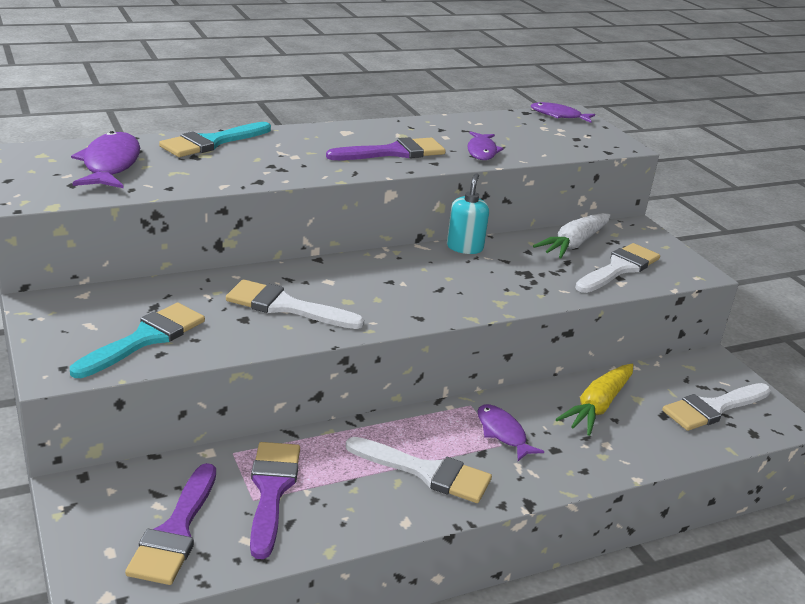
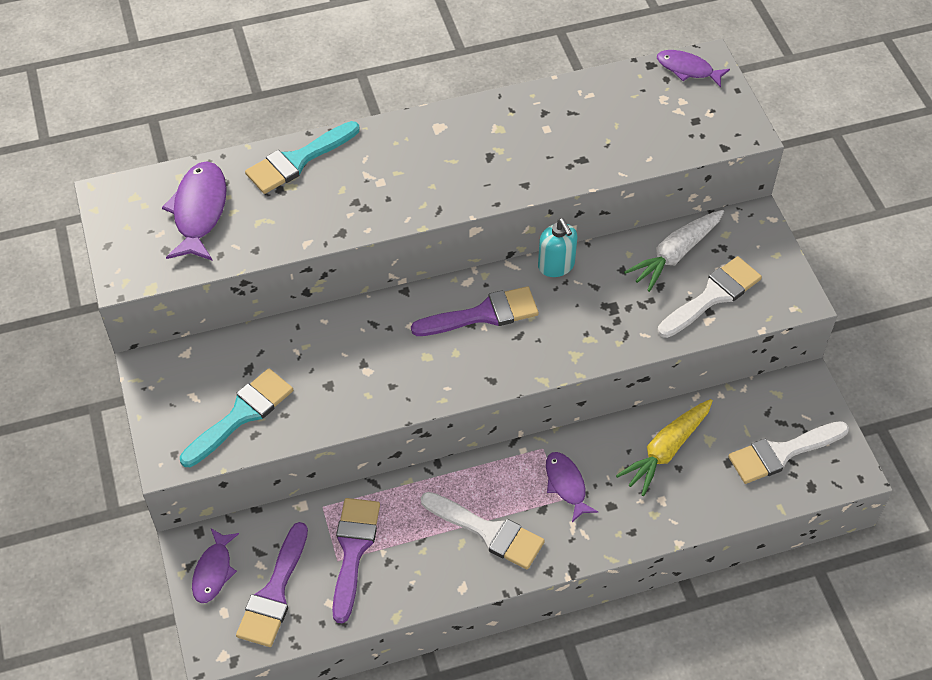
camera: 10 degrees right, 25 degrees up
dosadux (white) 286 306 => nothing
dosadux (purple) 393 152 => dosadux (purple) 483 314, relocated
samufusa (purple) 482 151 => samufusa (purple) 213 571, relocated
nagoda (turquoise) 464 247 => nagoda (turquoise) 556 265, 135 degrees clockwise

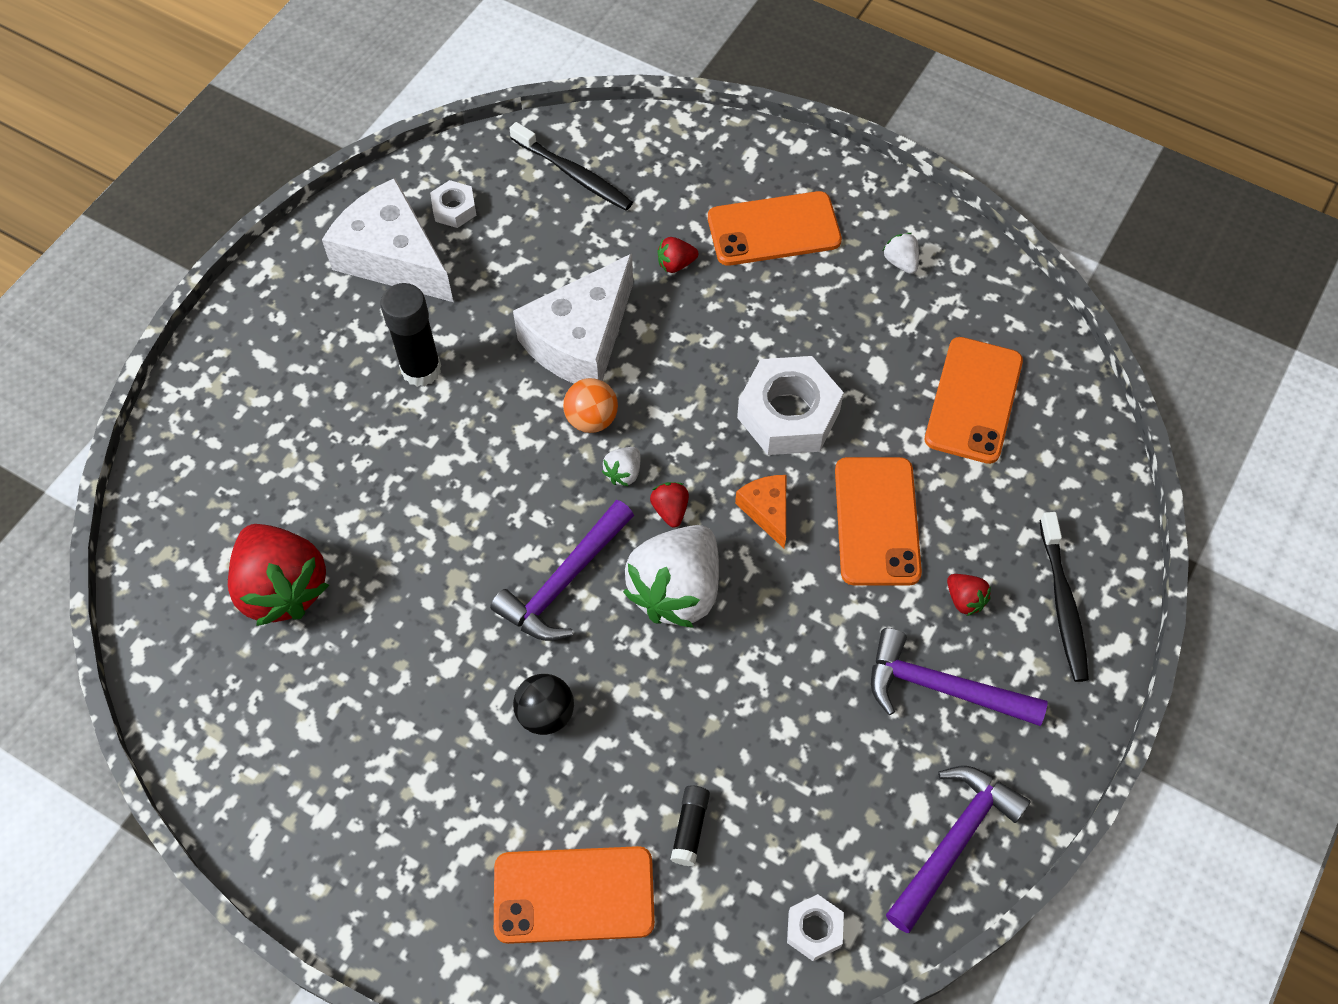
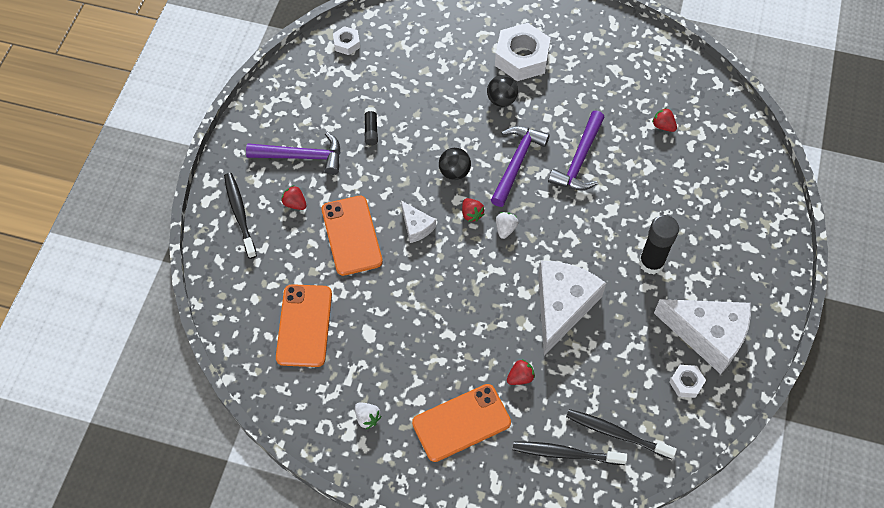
camera: 165 degrees right, 0 degrees up
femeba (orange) 574 895 => nothing
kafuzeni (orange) 591 419 => nothing
nothing => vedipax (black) 565 453
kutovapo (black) 690 828 => kutovapo (black) 371 130, relocated
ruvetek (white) 788 414 => ruvetek (white) 521 58, relocated
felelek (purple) 953 842 => felelek (purple) 579 160, relocated
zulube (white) 676 591 => kafuzeni (black) 454 172
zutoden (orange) 767 511 => zutoden (white) 416 227
zulube (red) 282 588 => zulube (red) 663 126, x0.42

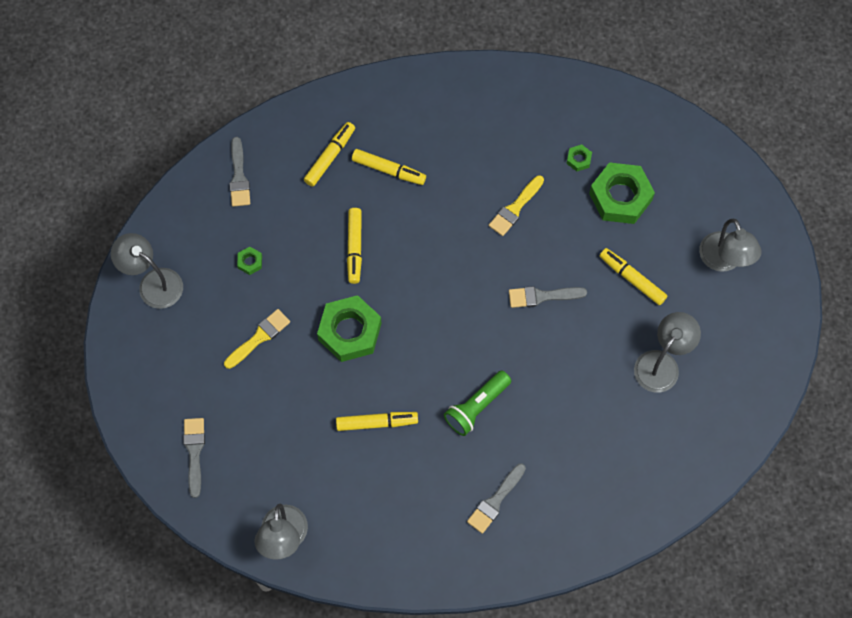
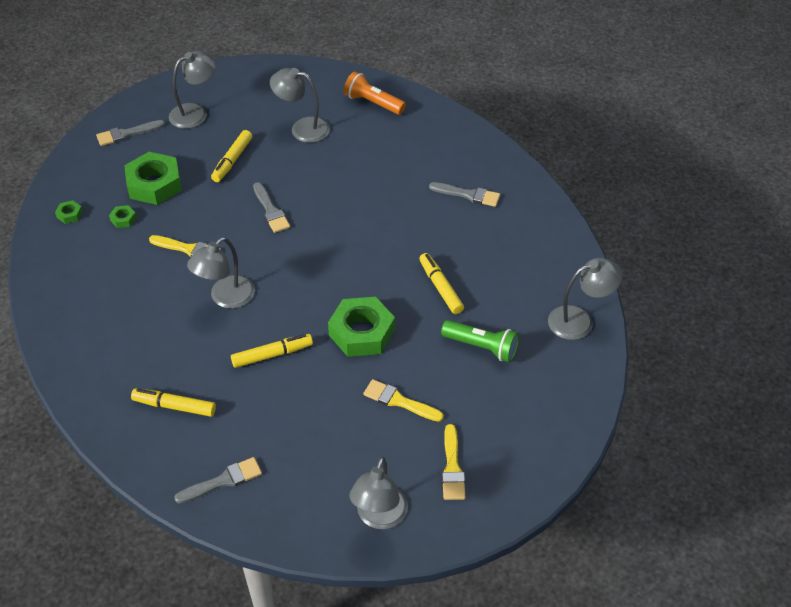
camera: 110 degrees left, 20 degrees down
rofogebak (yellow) 388 170 => nothing
nothing => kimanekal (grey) 225 298
nothing => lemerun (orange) 373 103
nothing => dosadux (yellow) 452 467
dosadux (grey) 194 452 => dosadux (grey) 127 134, relocated
ruvetek (green) 250 262 => ruvetek (green) 69 214, relocated
lemerun (green) 476 407 => lemerun (green) 482 347, relocated

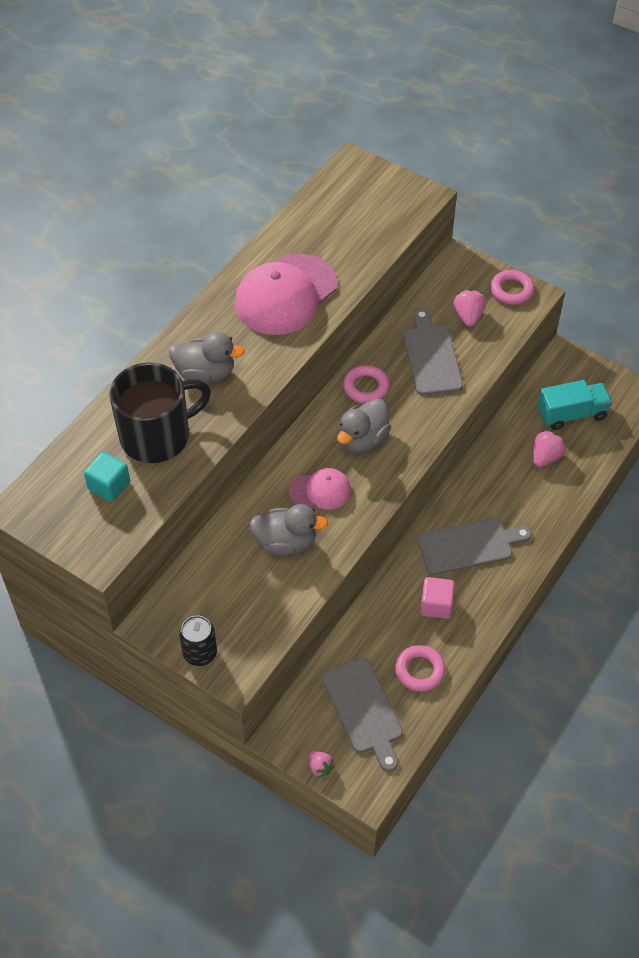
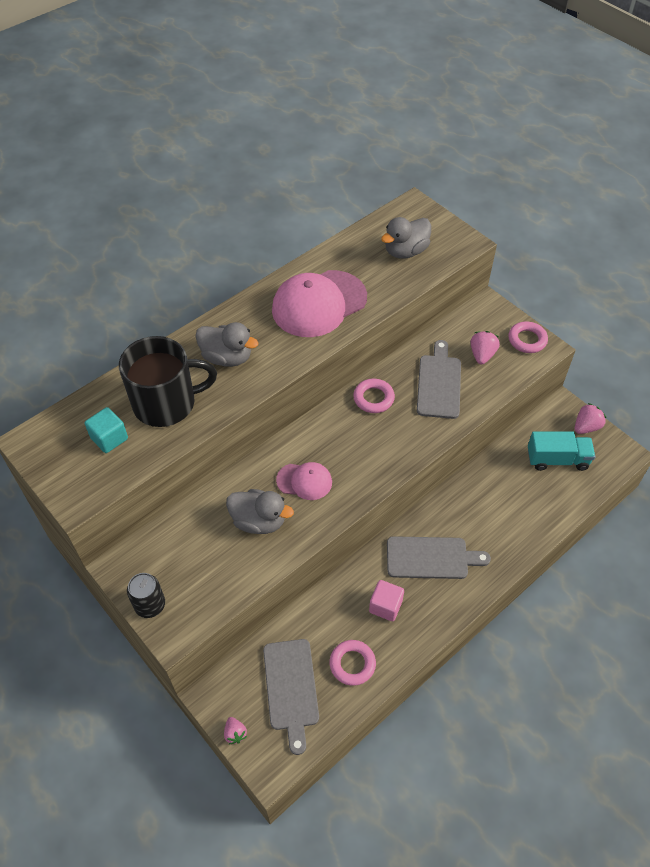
camera: 15 degrees right, 0 degrees up
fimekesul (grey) 362 440 => fimekesul (grey) 405 251, relocated
zulube (pink) 545 457 => zulube (pink) 586 427, relocated

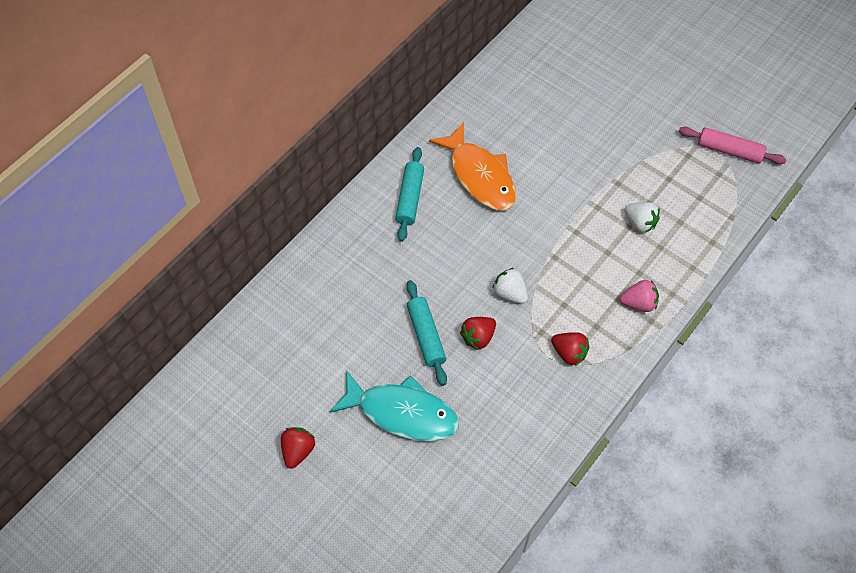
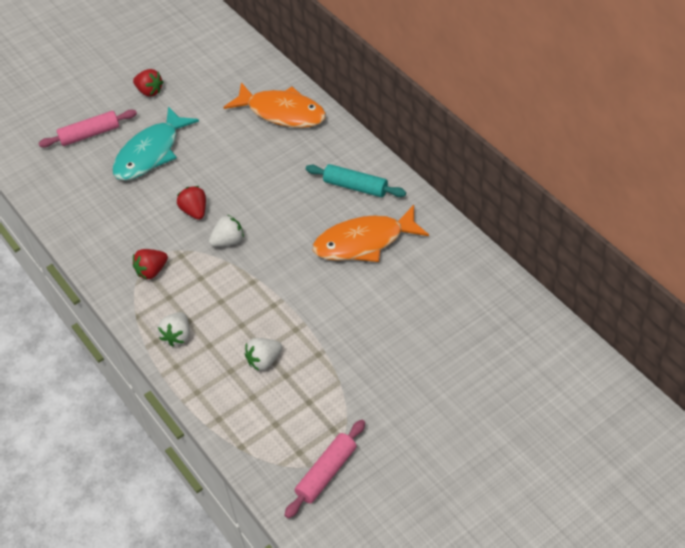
camera: 110 degrees right, 10 degrees down
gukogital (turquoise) 426 336 => nothing
nothing => gukogital (pink) 90 134
nothing => samufusa (orange) 282 112
zulube (pink) 638 303 => zulube (white) 177 336

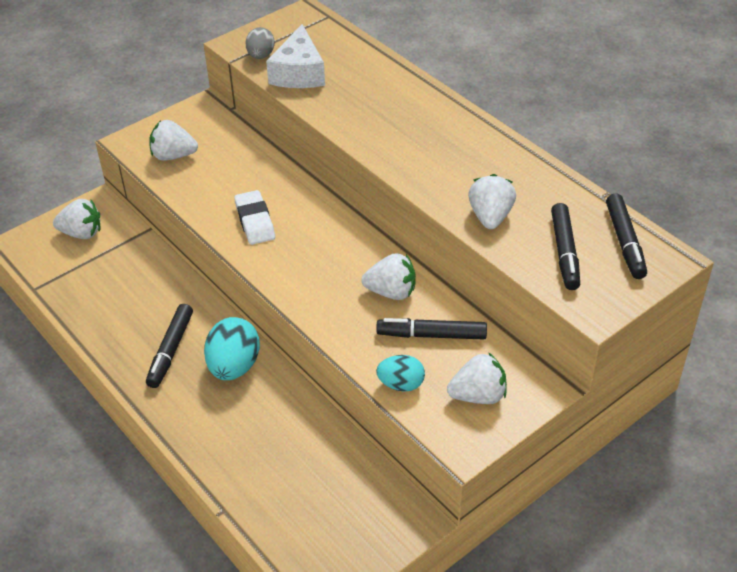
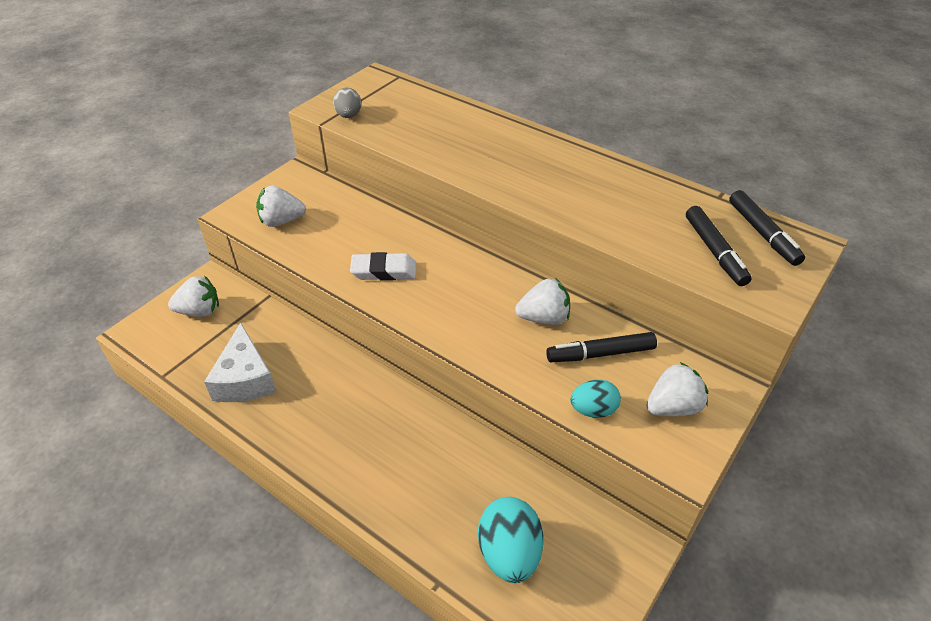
camera: 15 degrees left, 0 degrees up
rofogebak (black) 170 350 => nothing
zulube (white) 490 217 => nothing
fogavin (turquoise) 234 366 => fogavin (turquoise) 509 553, relocated
zutoden (white) 298 73 => zutoden (white) 245 379, relocated
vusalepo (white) 255 221 => vusalepo (white) 384 271, 60 degrees counterclockwise

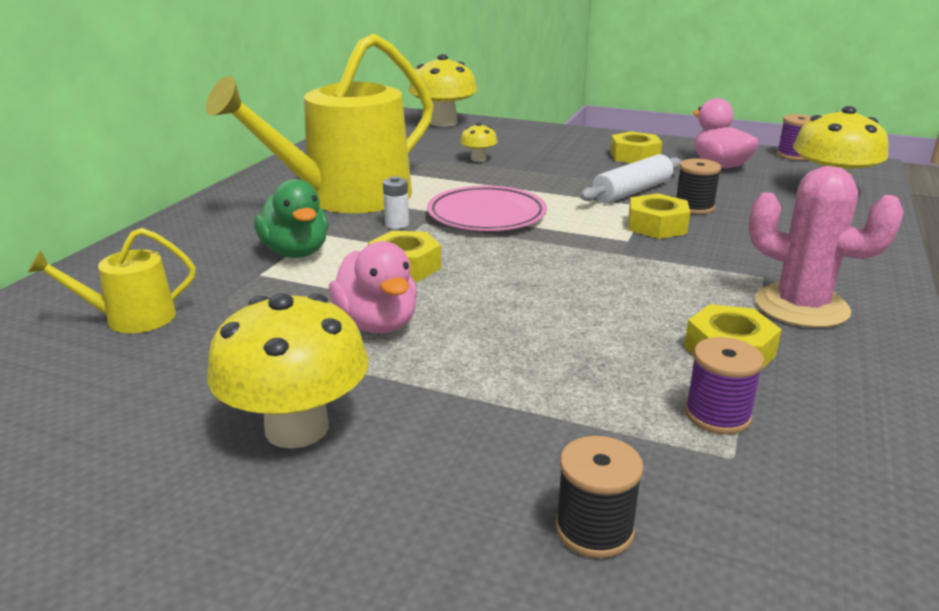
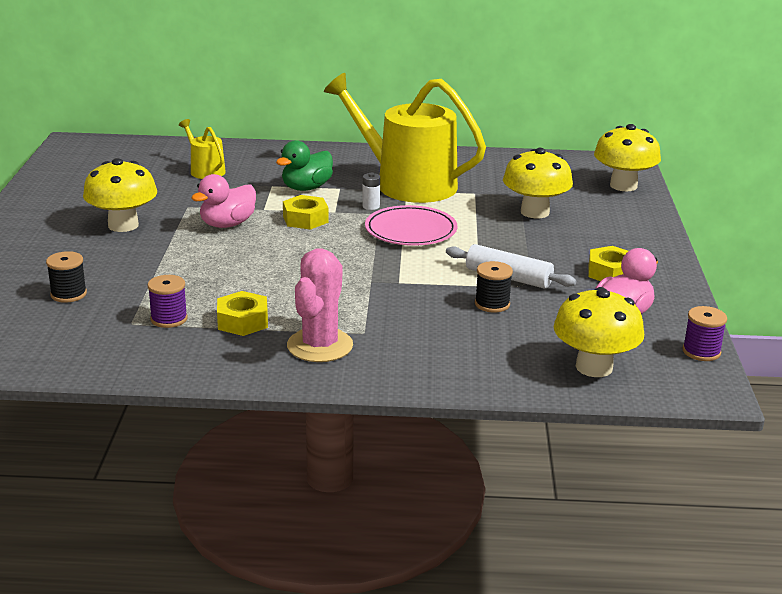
camera: 70 degrees right, 0 degrees up
ruvetek (yellow) 657 226 => nothing
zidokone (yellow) 478 159 => zidokone (yellow) 535 212, x2.08

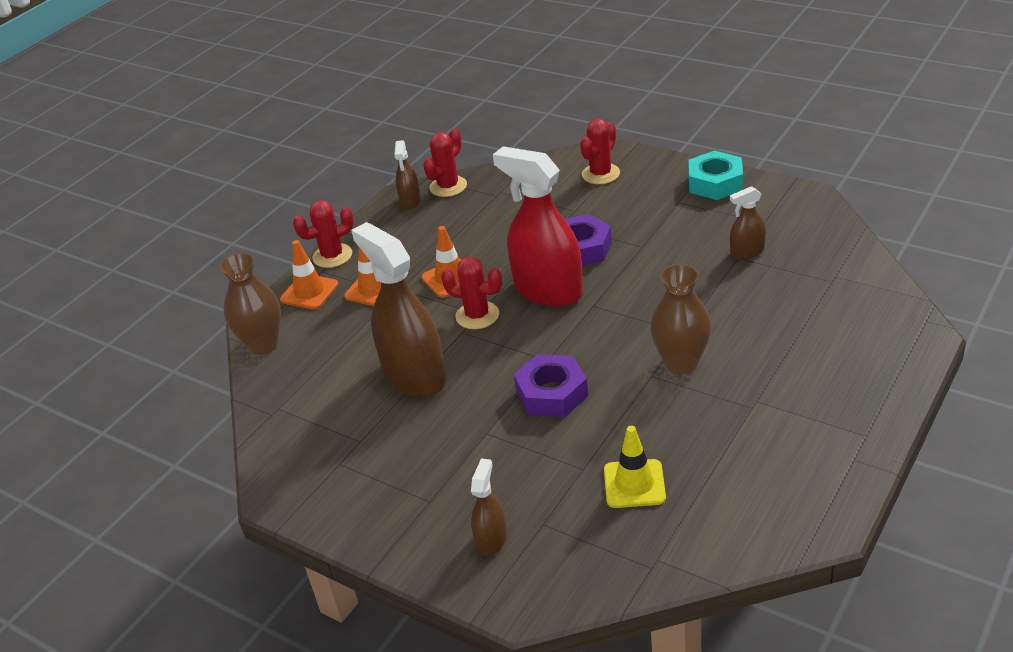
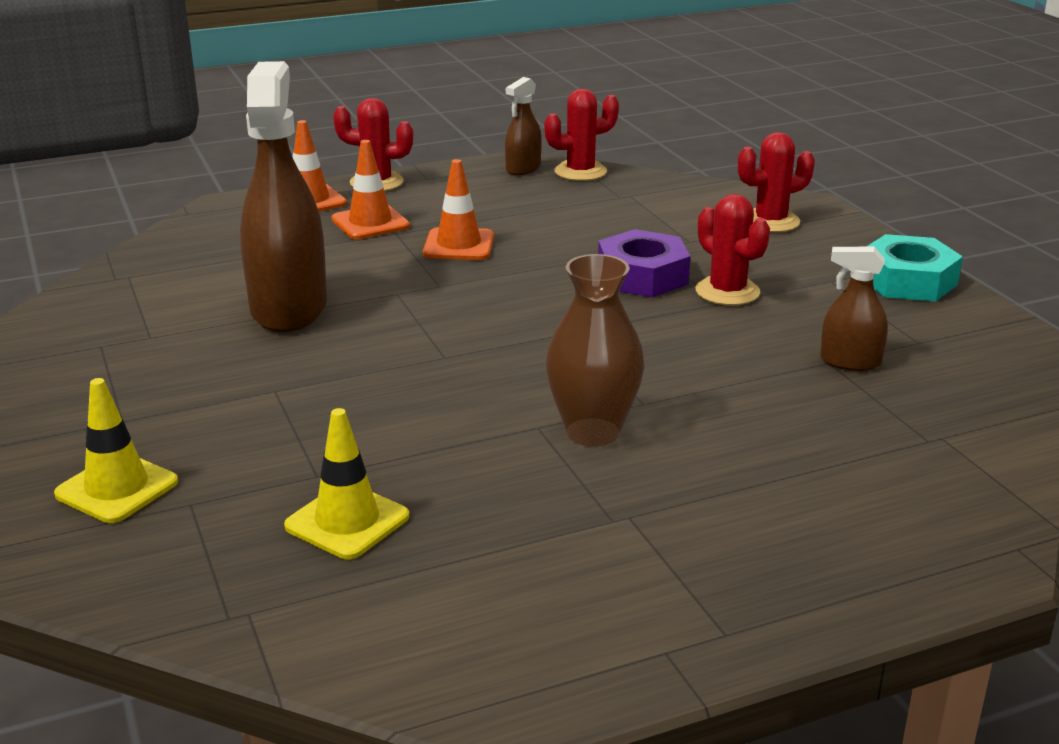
camera: 30 degrees right, 10 degrees down
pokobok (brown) 263 345 => nothing
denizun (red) 548 290 => nothing
ruvetek (purple) 552 393 => nothing
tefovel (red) 477 315 => tefovel (red) 727 292, relocated
denizun (brown) 491 540 => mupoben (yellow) 117 488

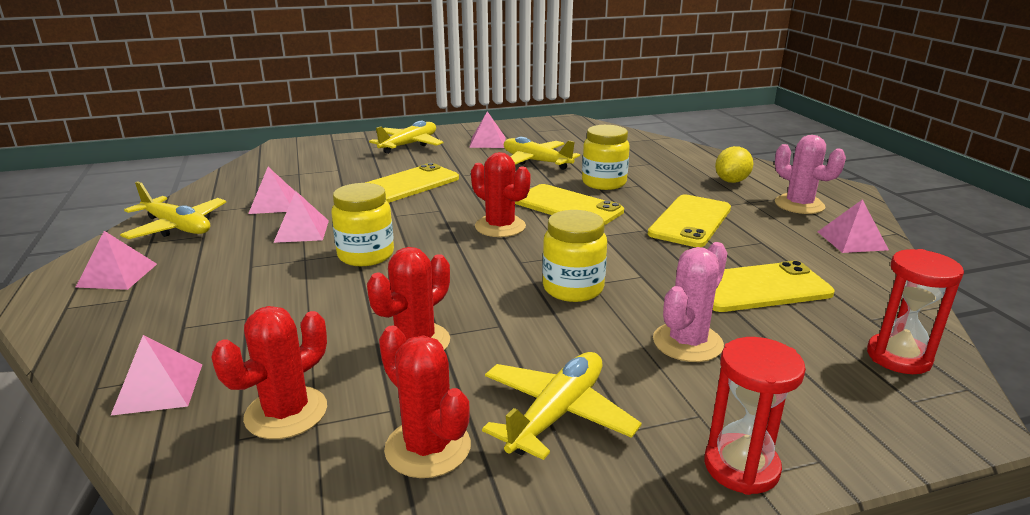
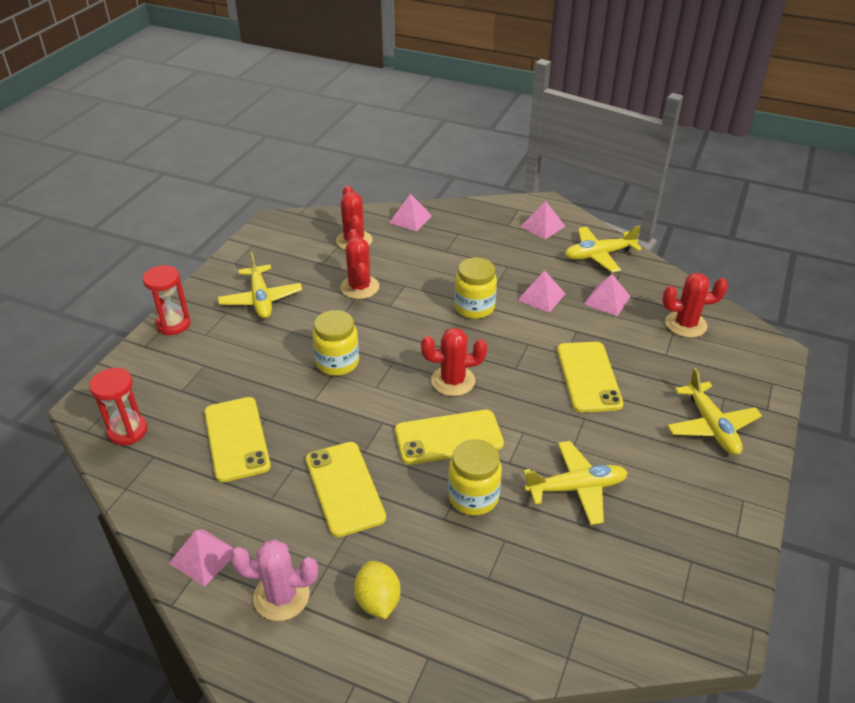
camera: 130 degrees right, 15 degrees up
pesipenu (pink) 487 142 => nothing
tefovel (pink) 687 342 => nothing
tefovel (red) 428 448 => tefovel (red) 685 324, relocated
femeba (yellow) 758 288 => femeba (yellow) 236 439, 45 degrees counterclockwise

